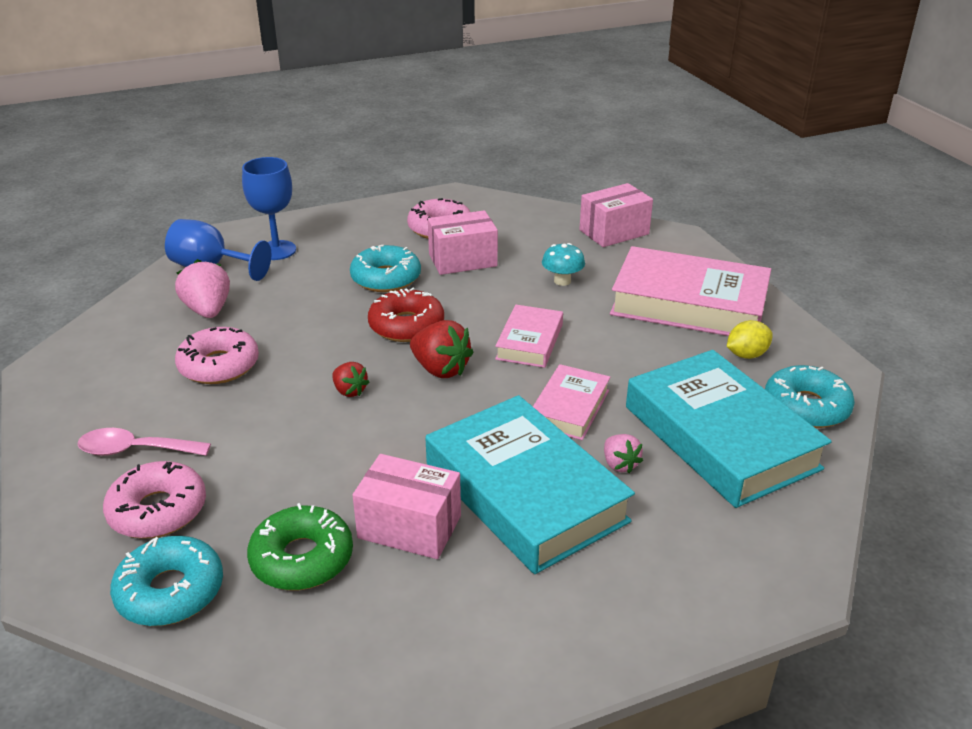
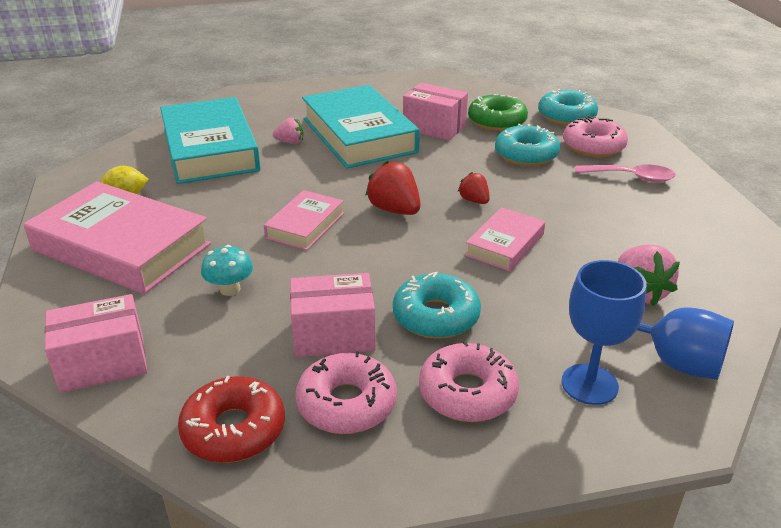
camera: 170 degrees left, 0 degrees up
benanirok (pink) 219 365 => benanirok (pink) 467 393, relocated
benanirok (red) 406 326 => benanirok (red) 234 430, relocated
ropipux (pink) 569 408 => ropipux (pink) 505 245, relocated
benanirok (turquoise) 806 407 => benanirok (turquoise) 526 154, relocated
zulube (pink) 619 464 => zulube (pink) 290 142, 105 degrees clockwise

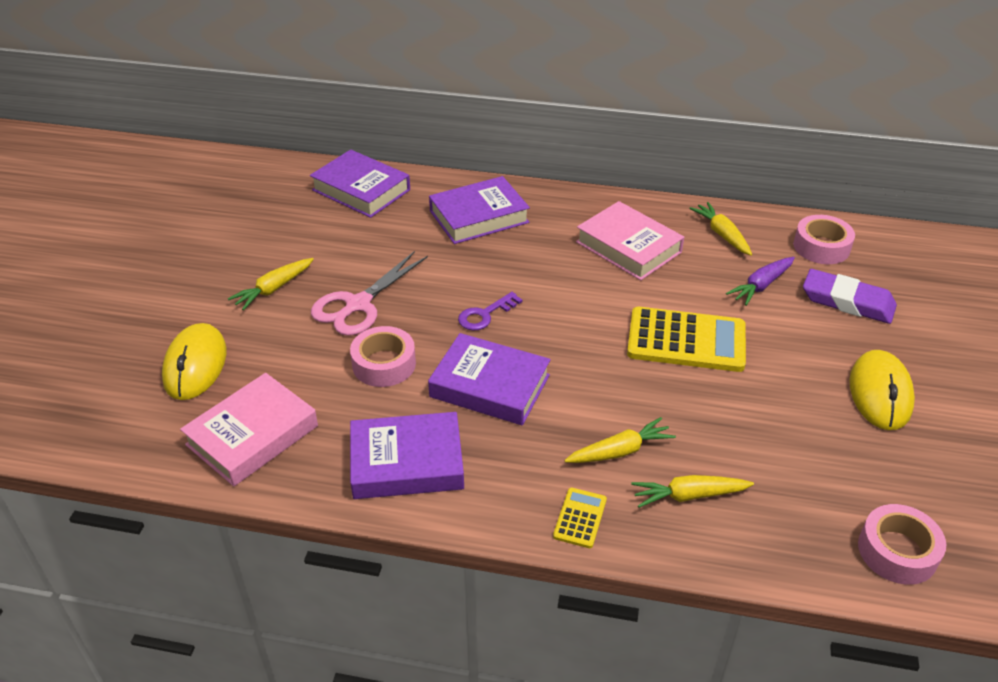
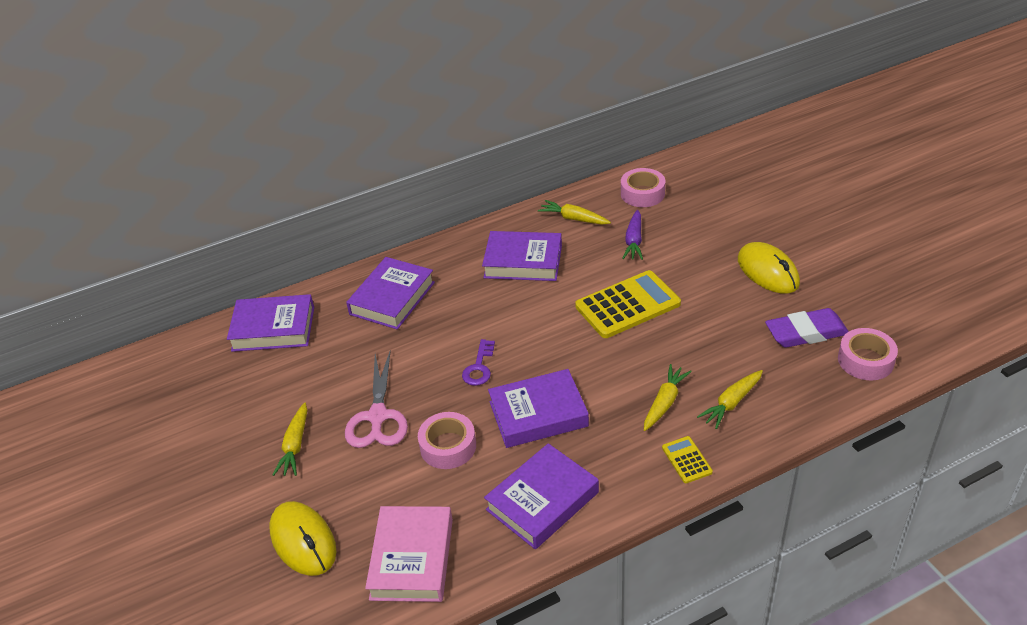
camera: 35 degrees left, 0 degrees up
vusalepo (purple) 847 301 => vusalepo (purple) 806 332, relocated
ropipux (pink) 628 247 => ropipux (purple) 523 261

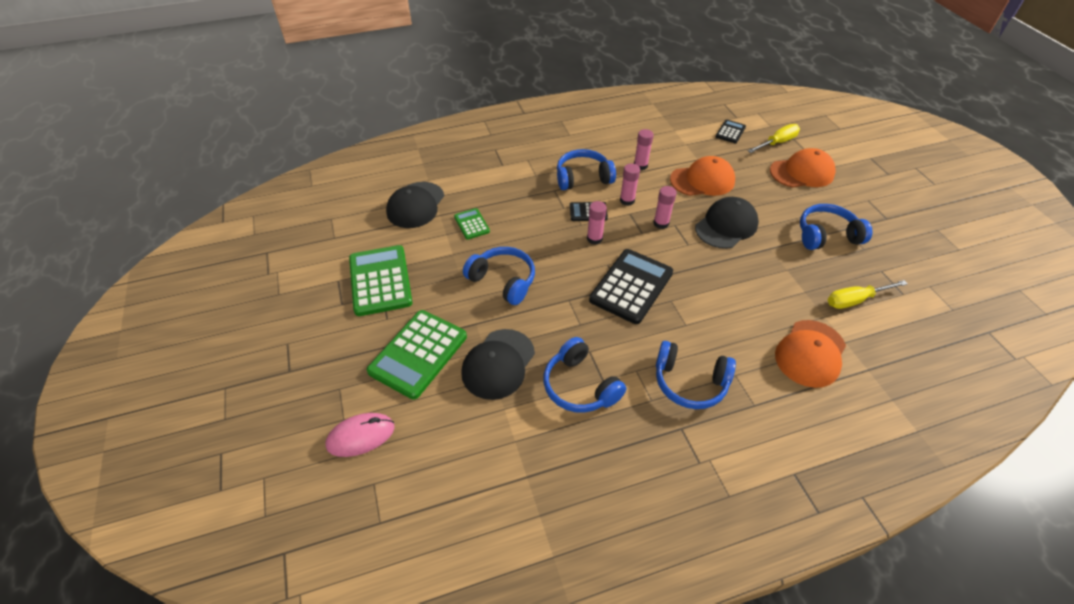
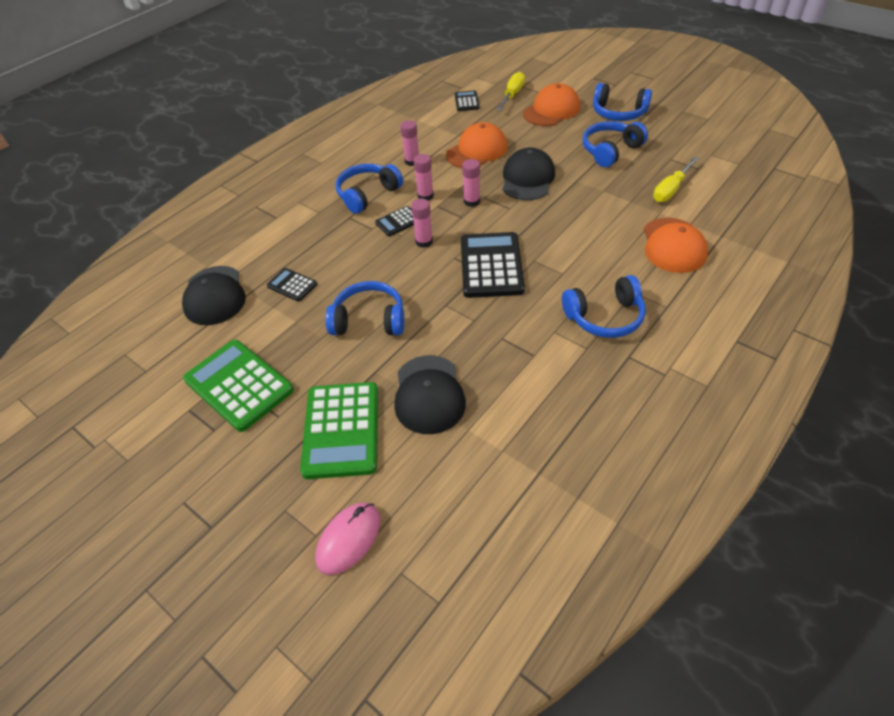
camera: 30 degrees left, 0 degrees up
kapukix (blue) 579 386 => kapukix (blue) 618 113, relocated
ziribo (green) 472 224 => ziribo (black) 292 285

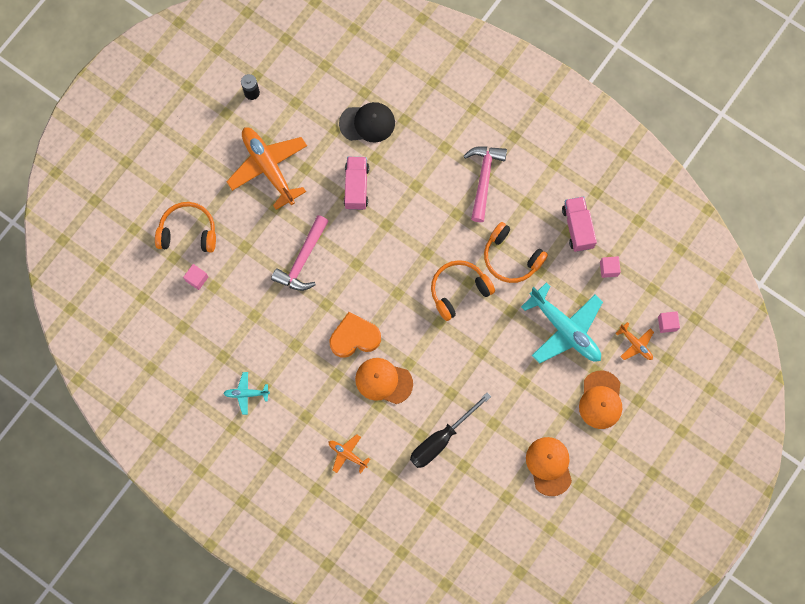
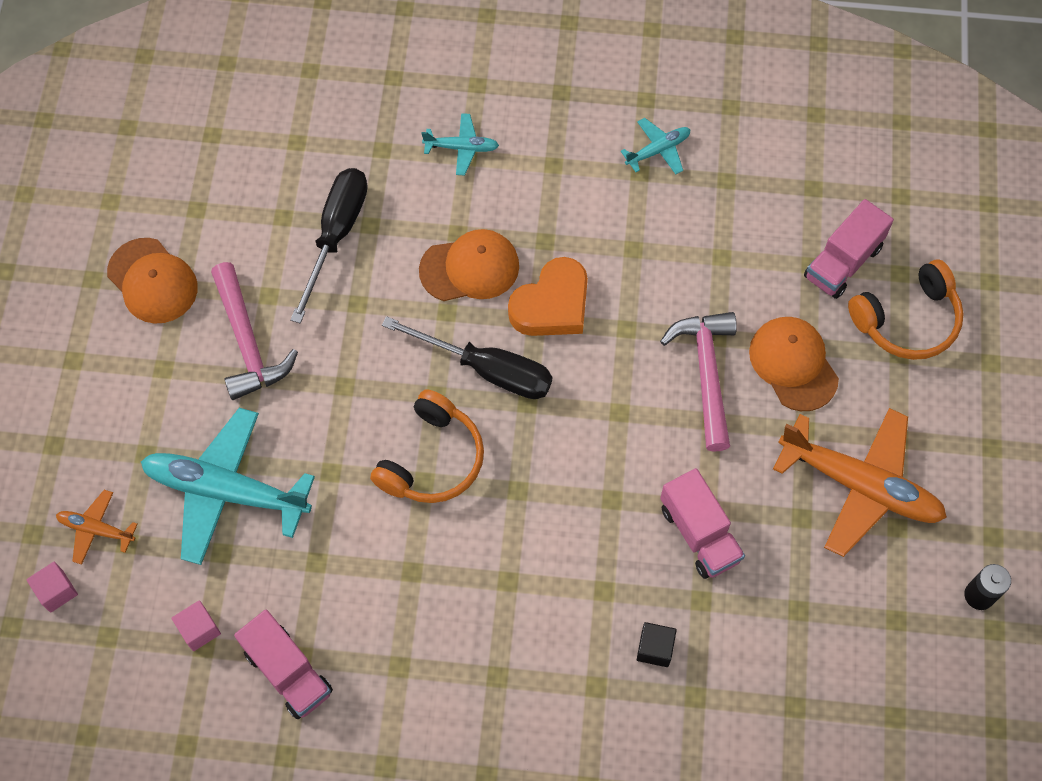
camera: 150 degrees right, 10 degrees down
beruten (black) 367 123 => nothing
kapukix (orange) 511 257 => nothing
nothing => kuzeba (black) 487 370
nothing => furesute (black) 655 648
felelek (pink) 483 178 => felelek (pink) 247 342, relocated
beruten (orange) 600 400 => beruten (orange) 793 364, relocated
furesute (pink) 197 279 => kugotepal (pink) 843 262
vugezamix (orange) 347 454 => vugezamix (turquoise) 462 148

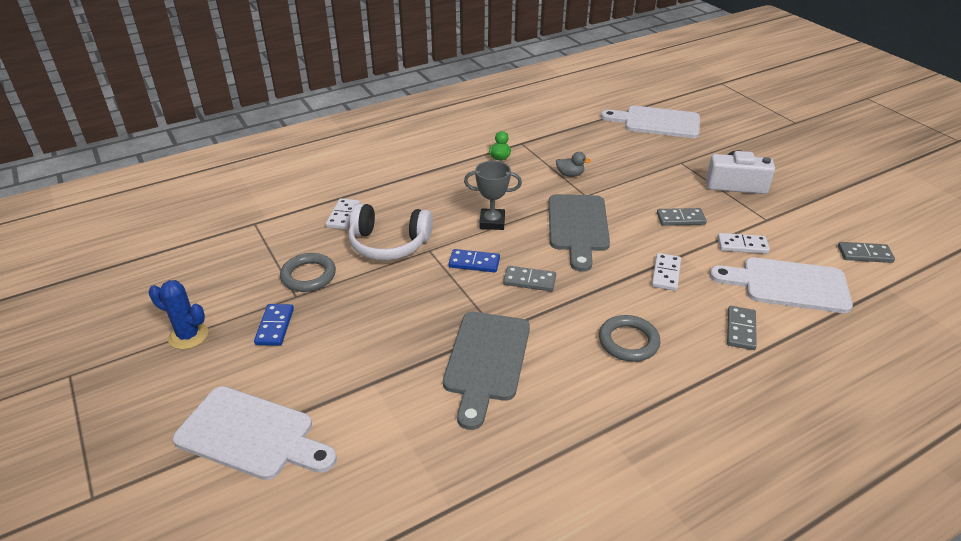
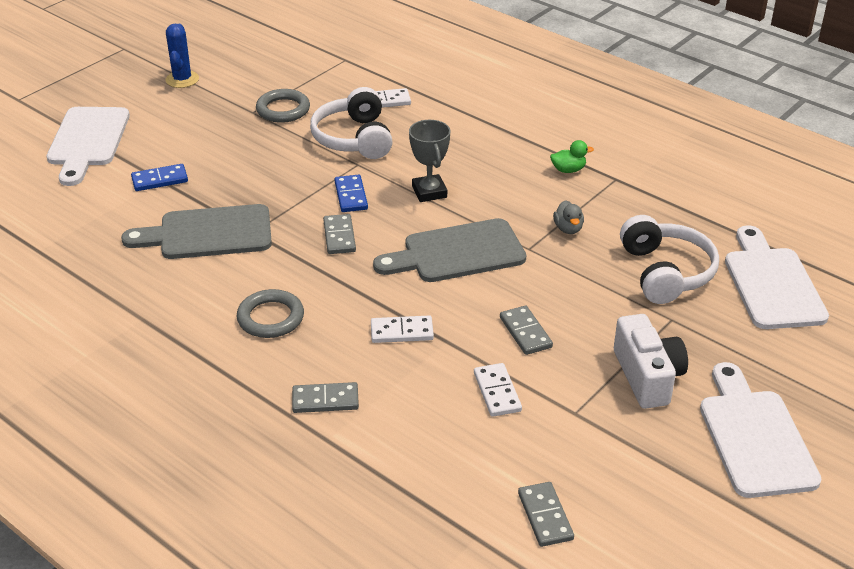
camera: 70 degrees right, 0 degrees up
nothing => kapukix (white) 666 272
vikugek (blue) 275 326 => vikugek (blue) 160 180, relocated
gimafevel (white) 788 285 => gimafevel (white) 754 437, relocated

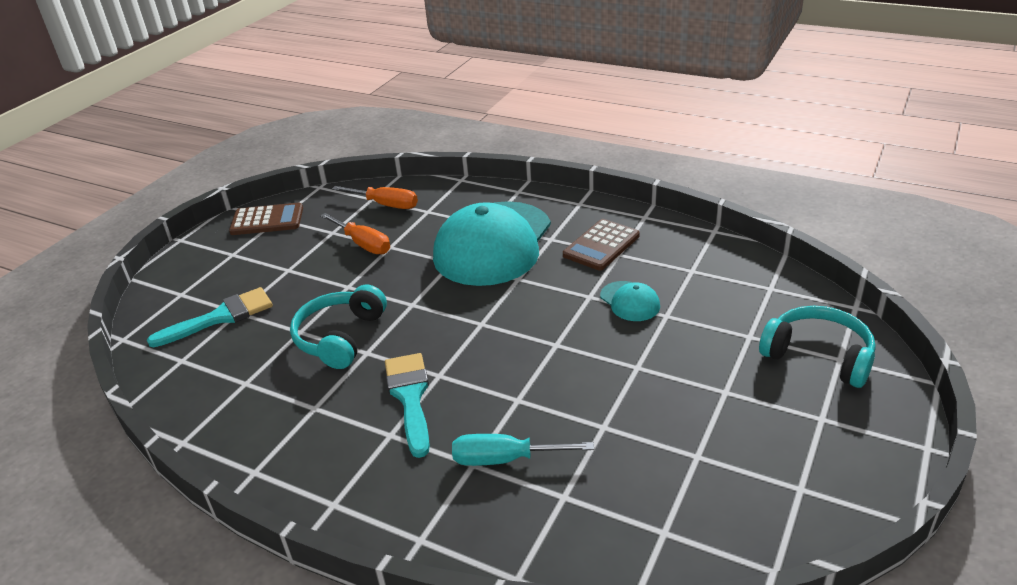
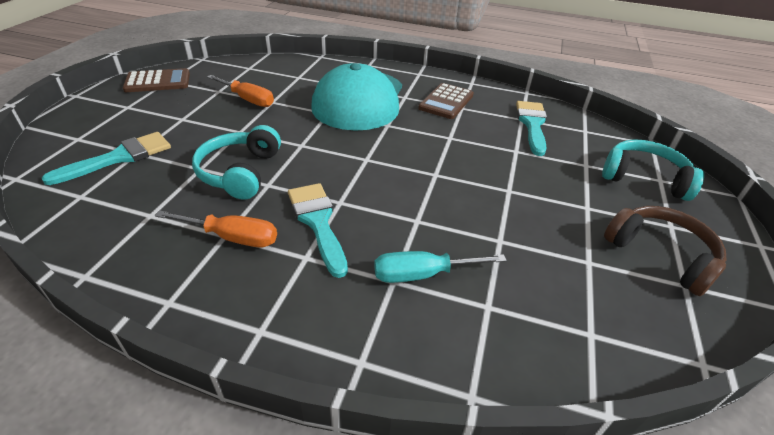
camera: 15 degrees left, 5 degrees up
beruten (turquoise) 630 301 => nothing
nothing => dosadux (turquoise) 532 124
nothing => kapukix (brown) 660 255
kuzeba (orange) 385 205 => kuzeba (orange) 232 237, relocated

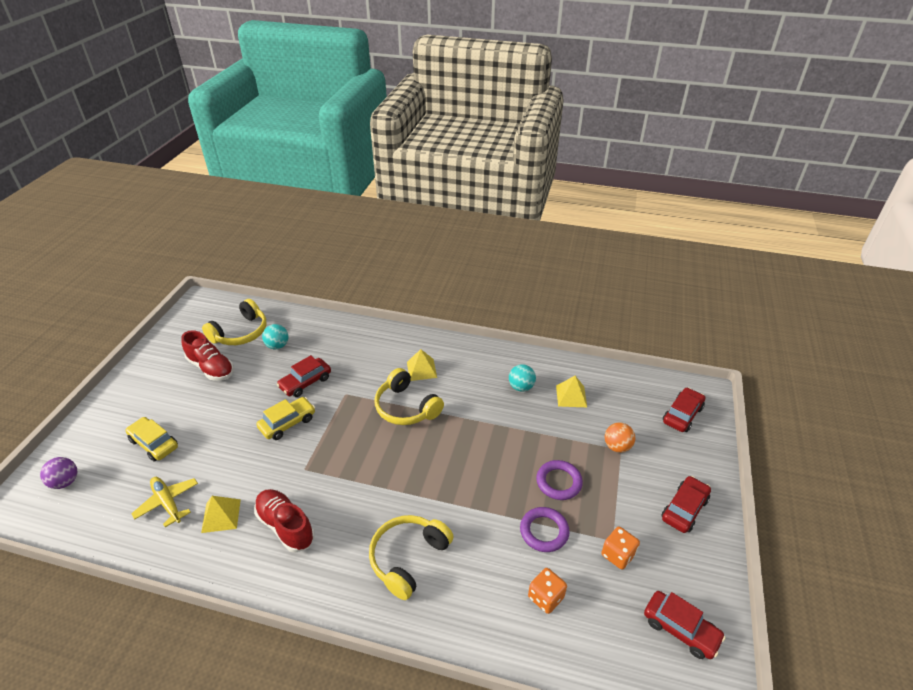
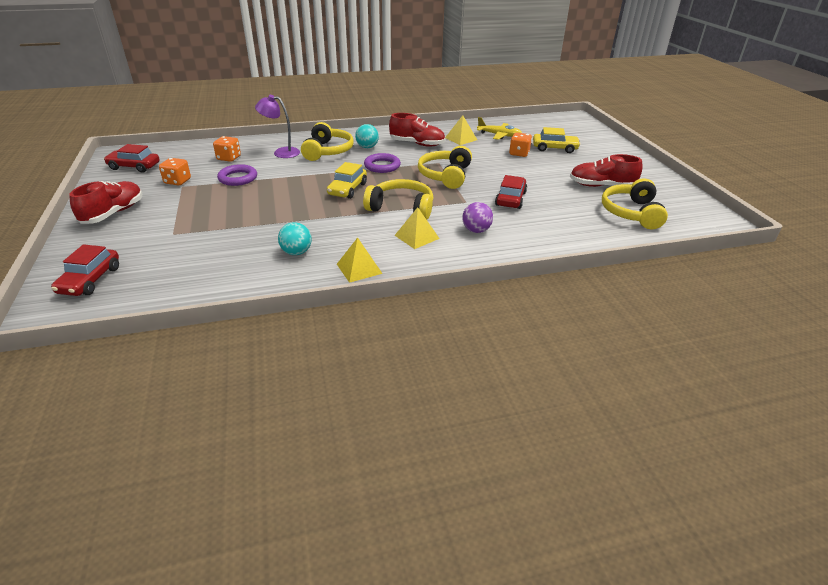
camera: 150 degrees right, 5 degrees down
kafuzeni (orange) 617 446 => nothing
nothing => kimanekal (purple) 281 152
nothing => kapukix (yellow) 445 175
nothing => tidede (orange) 519 153
kafuzeni (purple) 65 482 => kafuzeni (purple) 476 230, relocated
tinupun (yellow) 287 423 => tinupun (yellow) 347 189, relocated
kafuzeni (turquoise) 277 346 => kafuzeni (turquoise) 367 147, relocated
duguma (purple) 558 482 => duguma (purple) 382 166, relocated
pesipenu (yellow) 571 396 => pesipenu (yellow) 359 268, relocated
tinupun (red) 684 509 => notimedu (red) 113 213

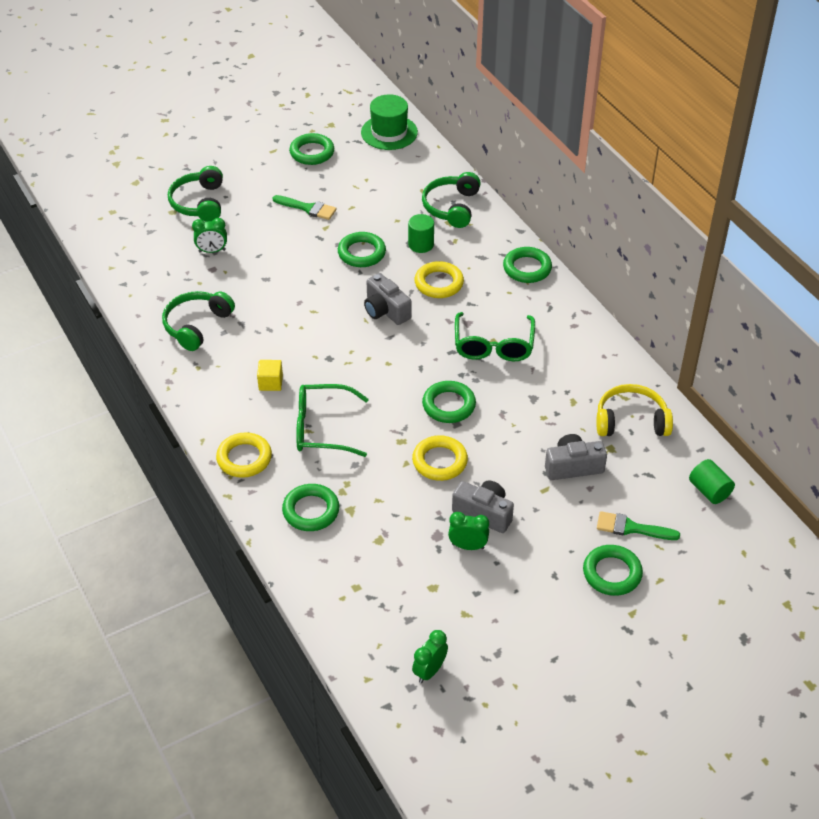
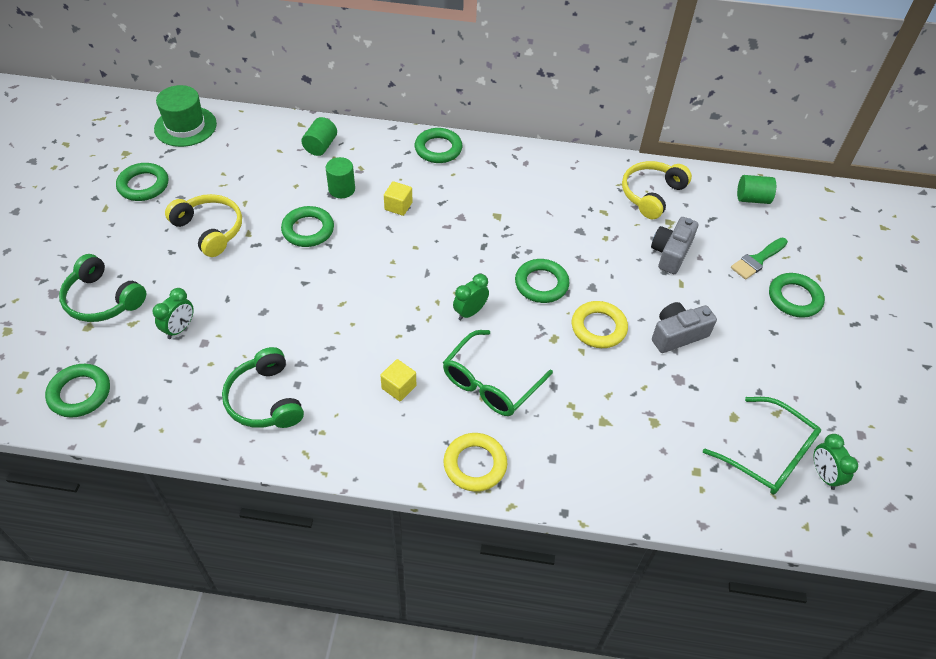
camera: 55 degrees left, 5 degrees up
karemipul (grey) 385 310 => nothing
duguma (green) 311 511 => duguma (green) 80 393, relocated
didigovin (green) 468 546 => didigovin (green) 470 312, relocated
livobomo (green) 493 346 => livobomo (green) 769 455, relocated
dosadux (green) 308 208 => kapukix (yellow) 210 230
duguma (yellow) 439 283 => furesute (yellow) 398 206
kapukix (green) 451 207 => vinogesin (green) 320 146

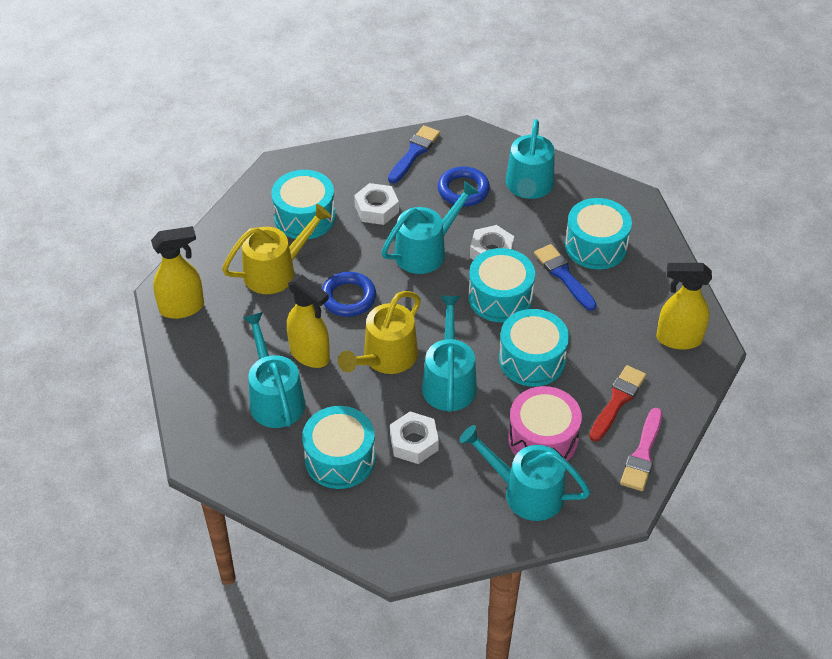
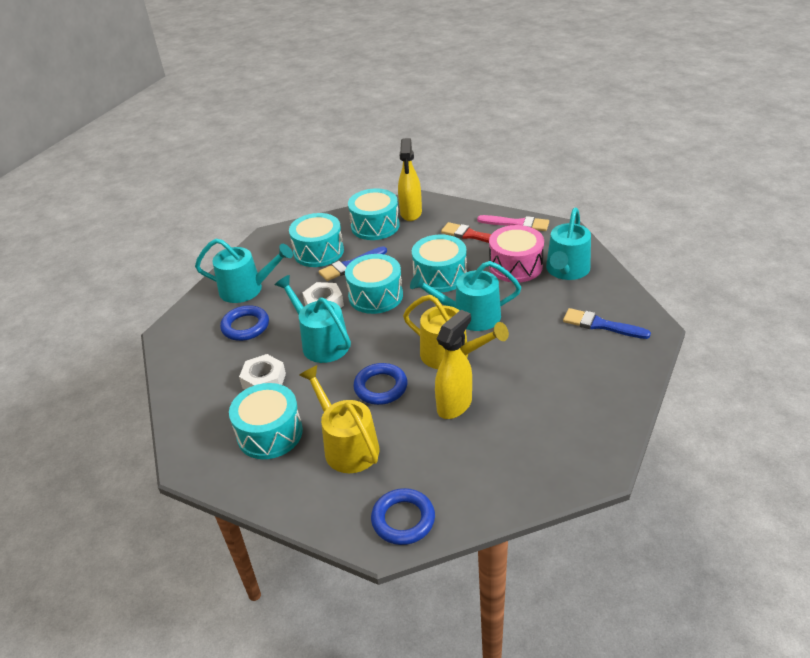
camera: 90 degrees left, 10 degrees down
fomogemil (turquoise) 275 398 => nothing
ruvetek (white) 414 442 => nothing
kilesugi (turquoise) 340 459 => kilesugi (turquoise) 375 226, relocated
dosadux (blue) 414 152 => dosadux (blue) 600 325, relocated
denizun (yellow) 182 308 => duguma (blue) 403 519

